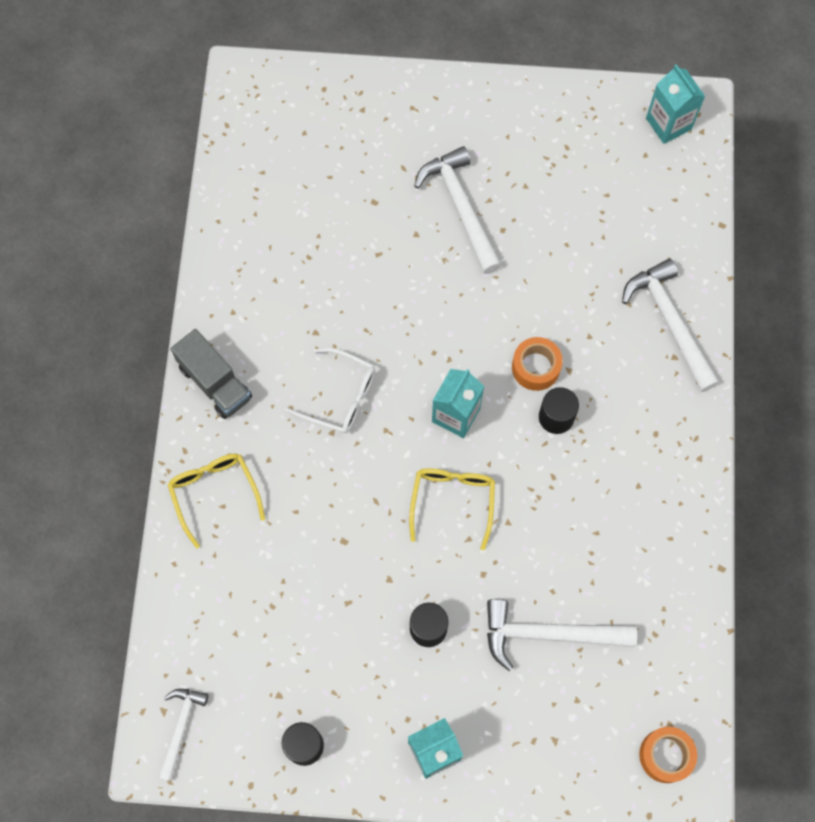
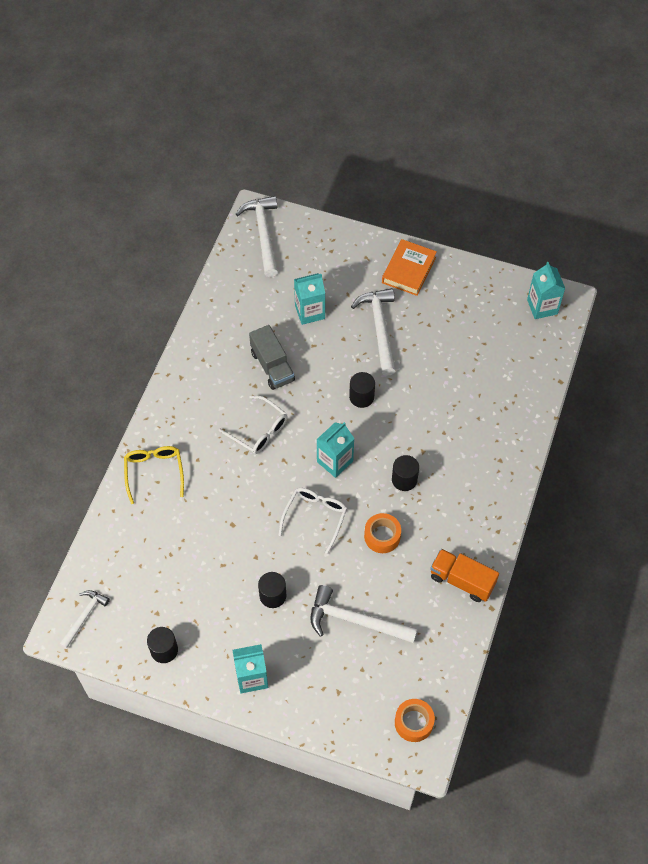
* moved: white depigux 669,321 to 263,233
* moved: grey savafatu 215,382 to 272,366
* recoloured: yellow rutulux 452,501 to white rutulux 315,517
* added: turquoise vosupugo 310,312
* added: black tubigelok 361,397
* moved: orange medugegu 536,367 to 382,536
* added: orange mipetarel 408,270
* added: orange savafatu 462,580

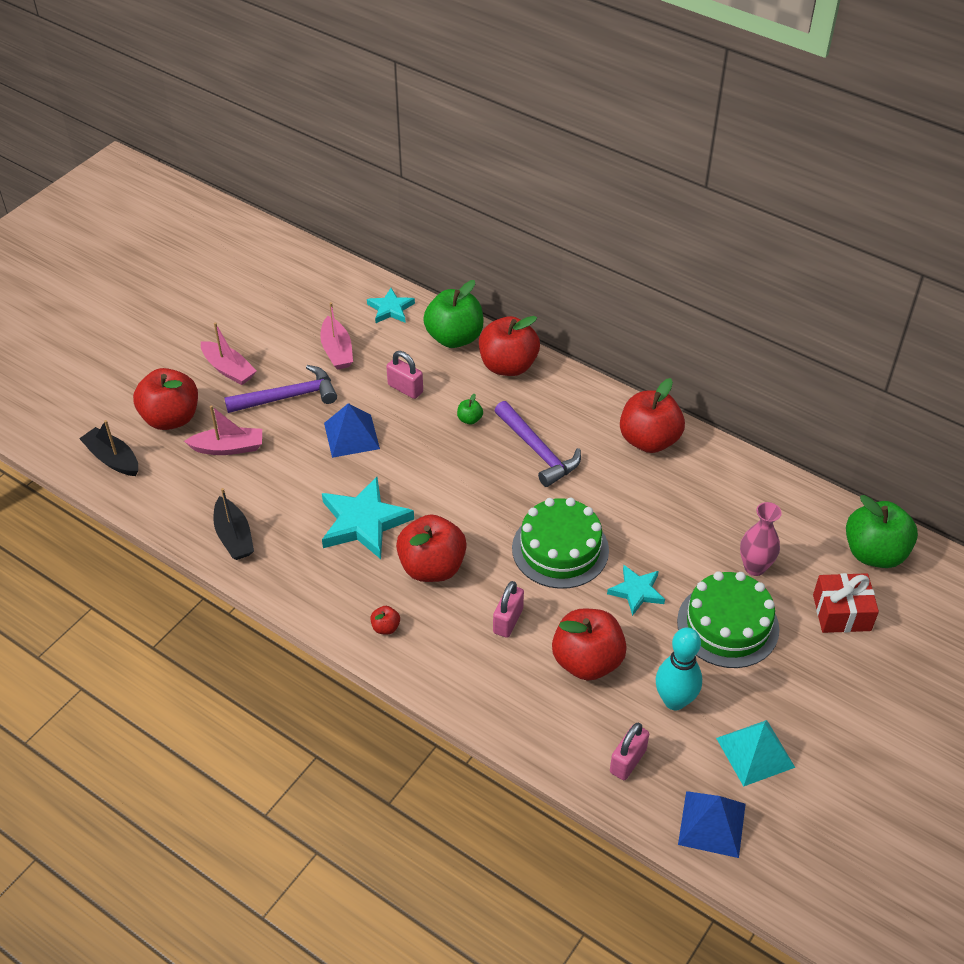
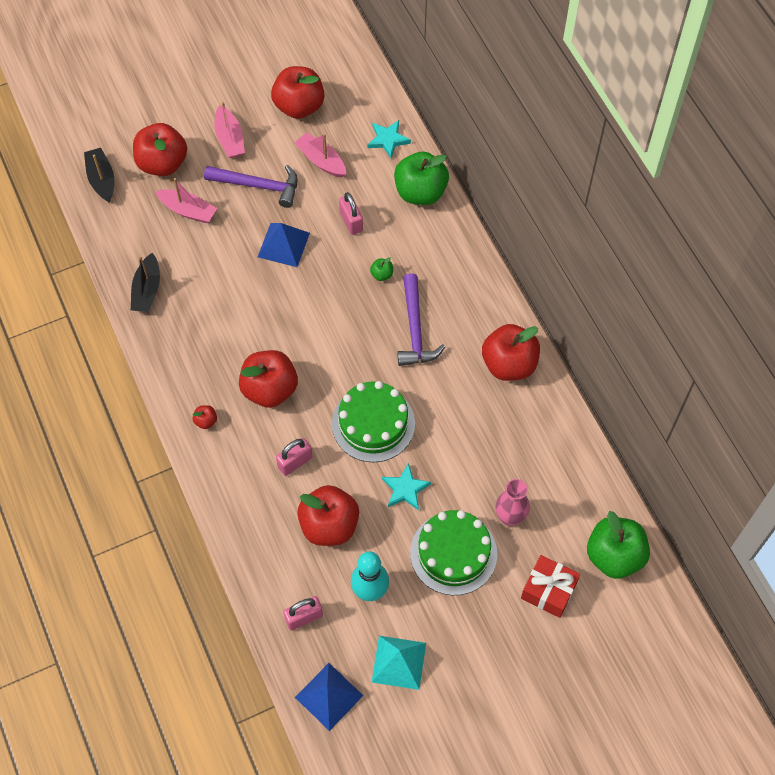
* moved: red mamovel 508,366 to 299,106
* turned: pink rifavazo 337,351 = 321,160 120 degrees clockwise
* removed: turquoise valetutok 363,522

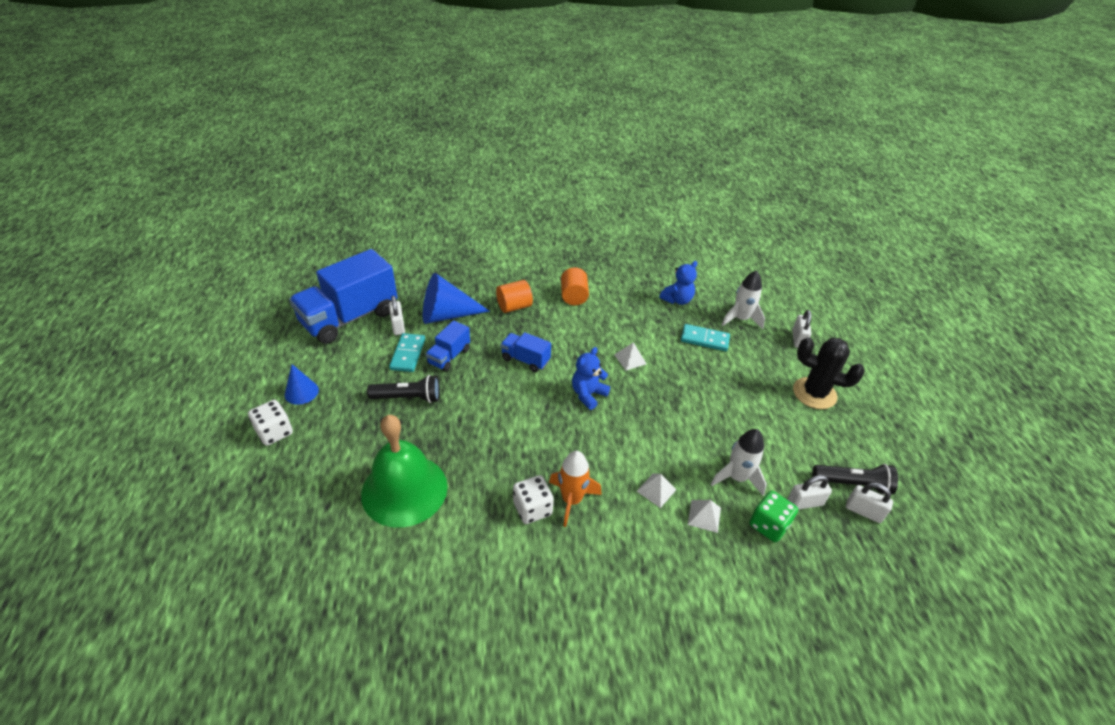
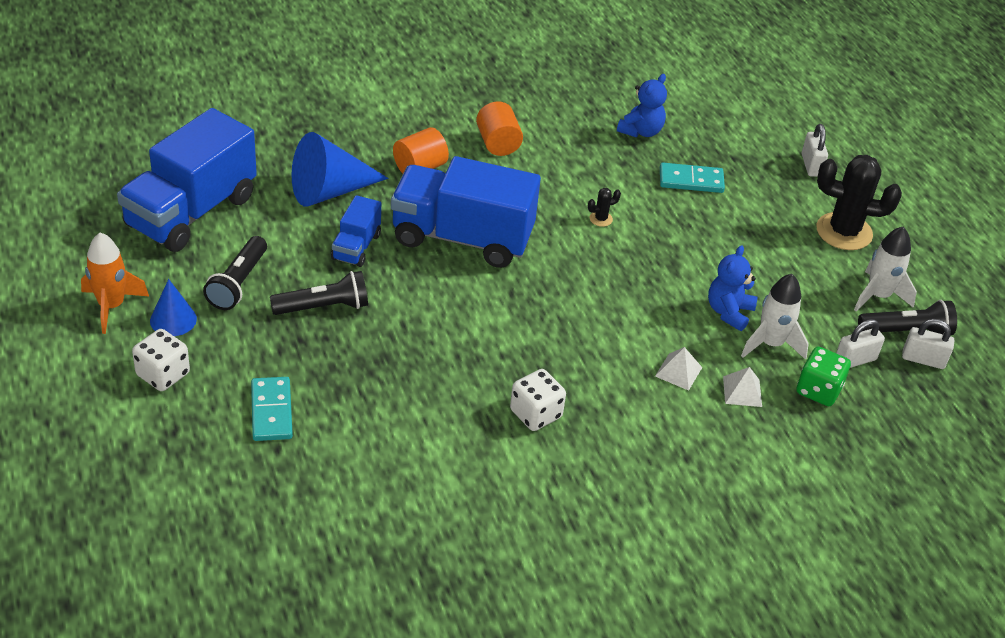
* moved: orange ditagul 571,500 to 111,306
* added: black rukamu 238,283
* moved: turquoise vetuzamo 408,354 to 271,411
* resized: blue savafatu 525,360 = 462,238 x2.08
* replaced: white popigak 630,359 to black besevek 601,219
* moved: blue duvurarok 588,394 to 729,312
* moved: white ditagul 740,319 to 878,296
* removed: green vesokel 404,490
* removed: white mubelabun 398,326

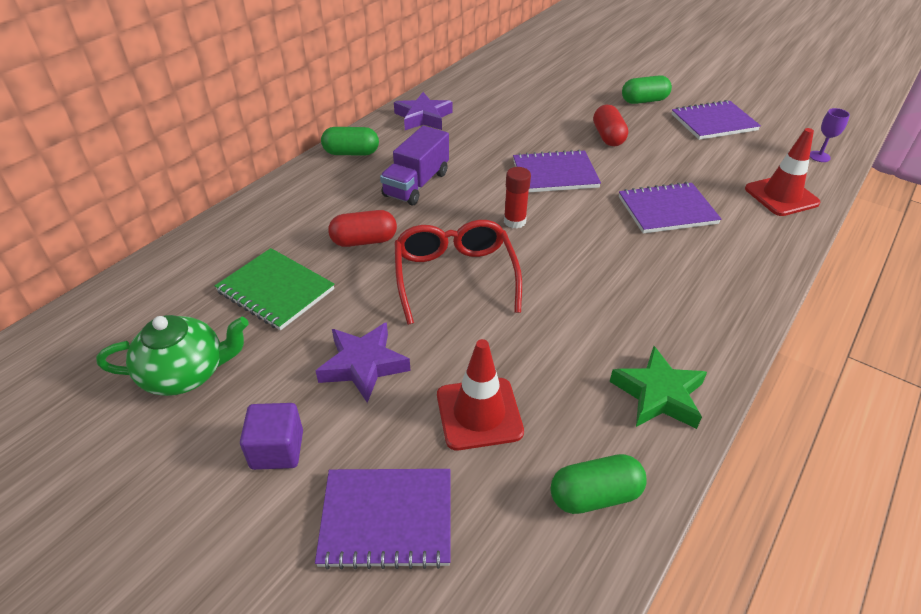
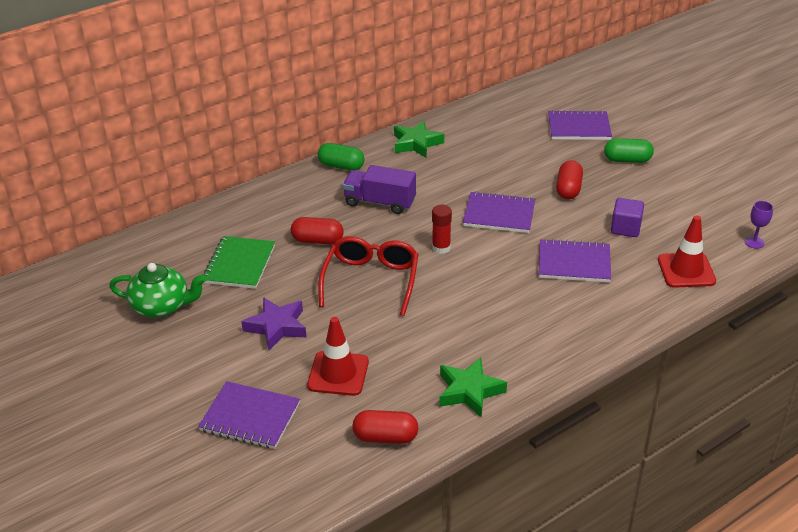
* turned: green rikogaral 276,290 = 239,264 45 degrees clockwise
* turned: purple savafatu 416,184 = 380,202 60 degrees clockwise
* recoloured: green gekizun 595,495 to red gekizun 385,437
* recoloured: purple valetutok 423,117 to green valetutok 416,143
* moved: purple rikogaral 713,122 to 579,127
* moved: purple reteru 277,449 to 625,228

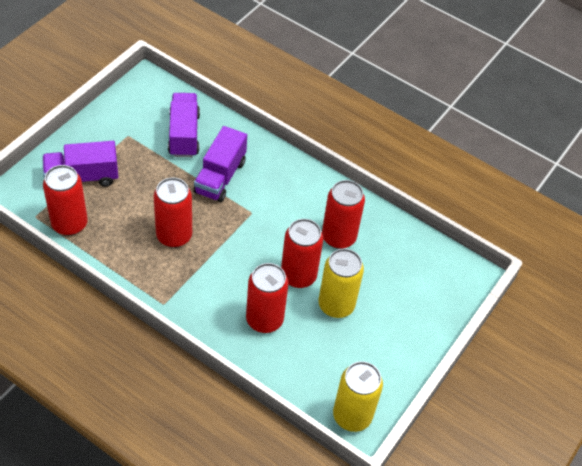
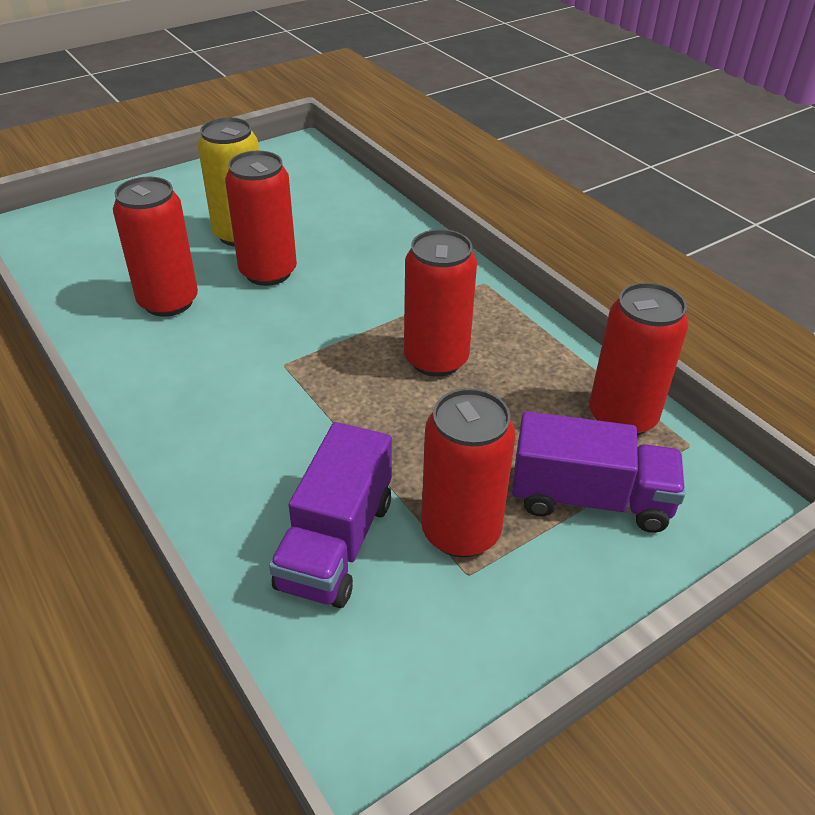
* moved: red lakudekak 264,320 to 460,531
* removed: purple savafatu 220,177
* removed: yellow lakudekak 352,416

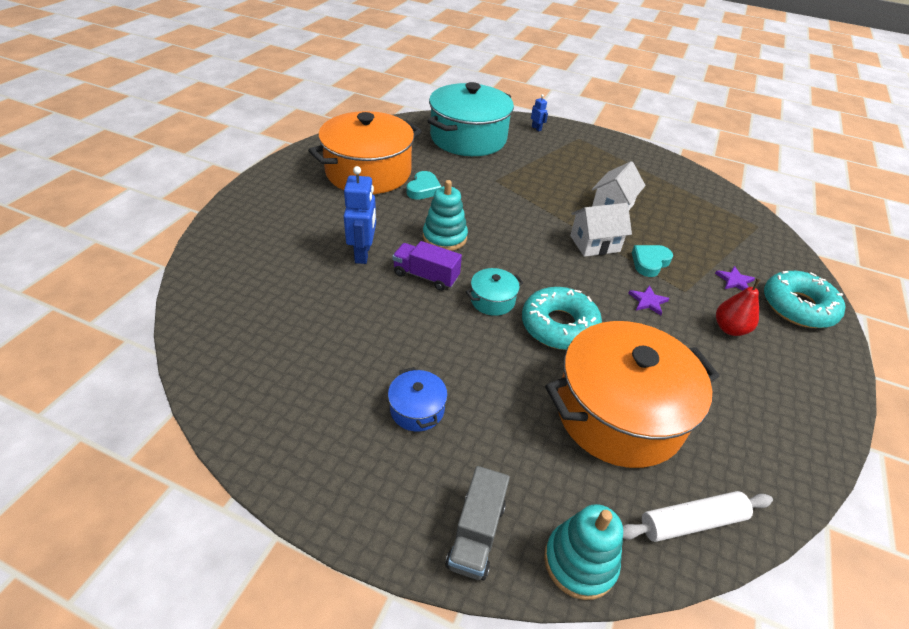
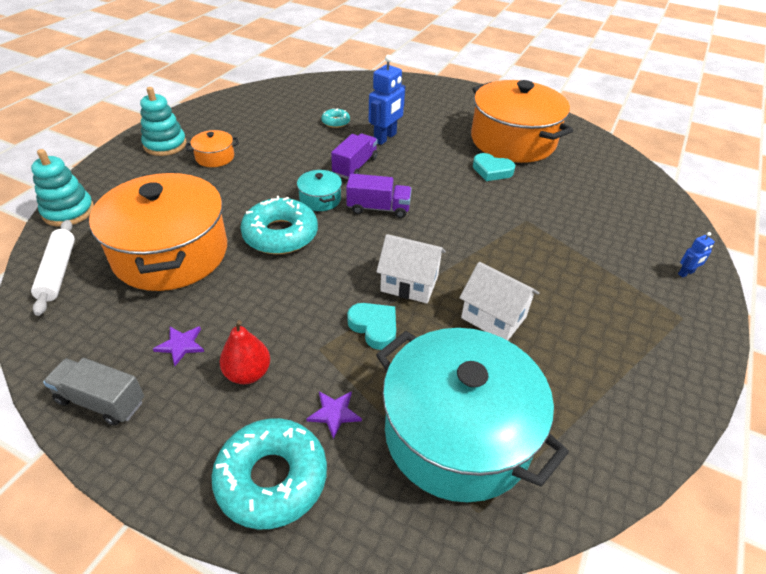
* moved: grey savafatu 476,534 to 101,401
* moved: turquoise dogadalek 444,237 to 165,145
* moved: purple valetutok 648,301 to 181,345
* recoloured: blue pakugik 417,409 to orange pakugik 215,157
* added: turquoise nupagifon 335,122
* added: purple savafatu 378,208
* turned: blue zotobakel 363,253 = 385,138 60 degrees counterclockwise
* turned: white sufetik 594,244 = 409,283 60 degrees counterclockwise
* moved: turquoise pakugik 468,138 to 457,433

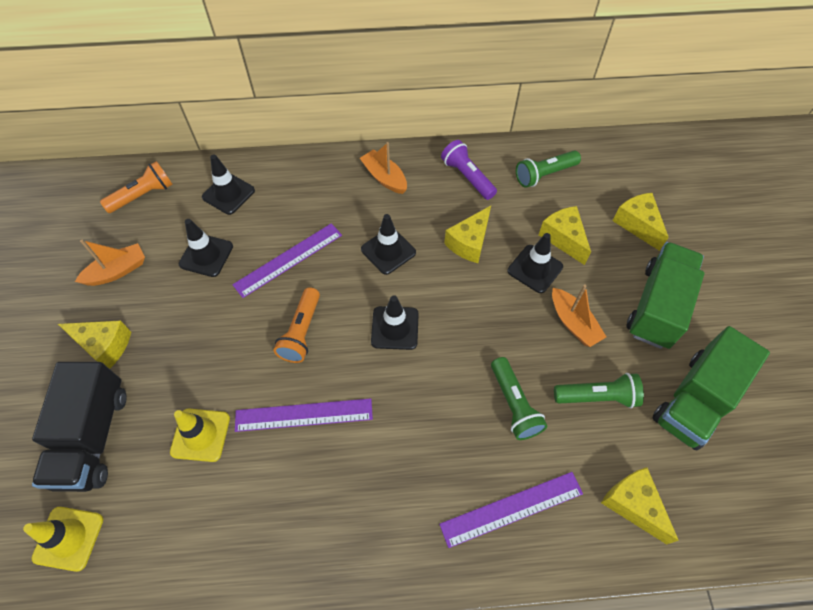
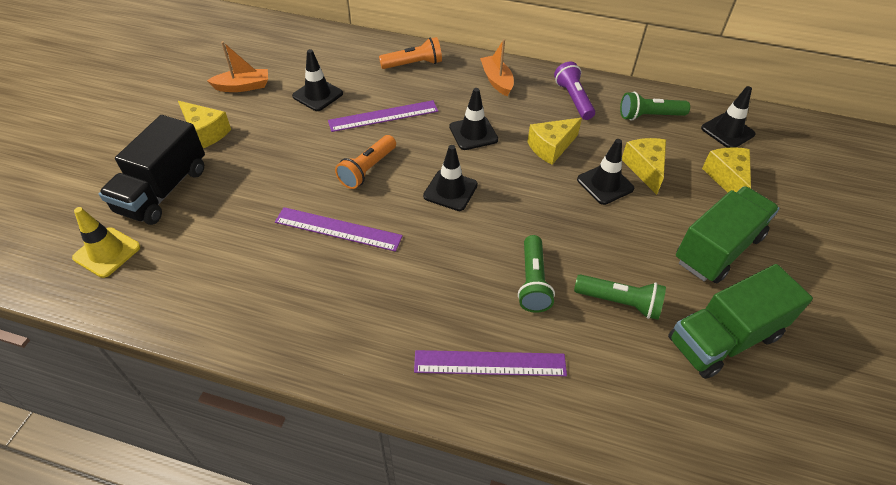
* moved: orange rukamu 143,195 to 413,64
* moved: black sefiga 228,194 to 727,131
* removed: yellow sefiga 200,435
* removed: orange rifavazo 573,323
* removed: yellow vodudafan 632,504

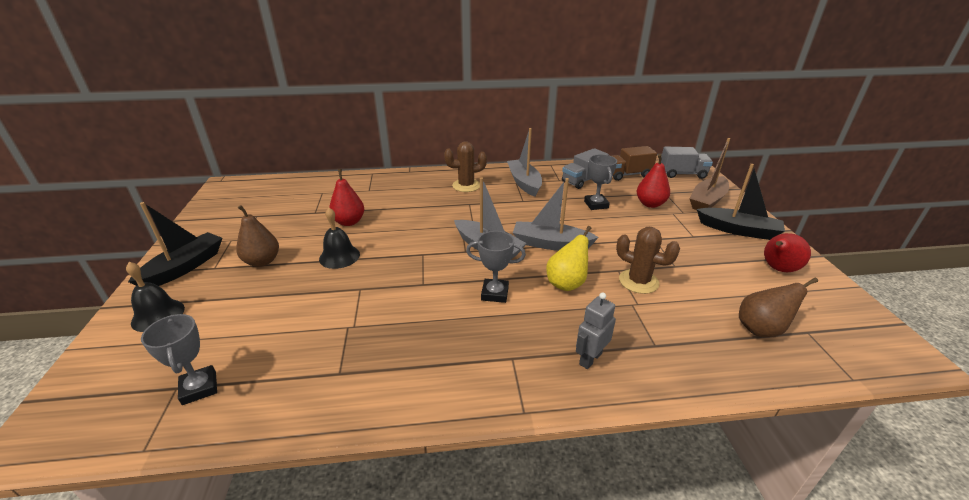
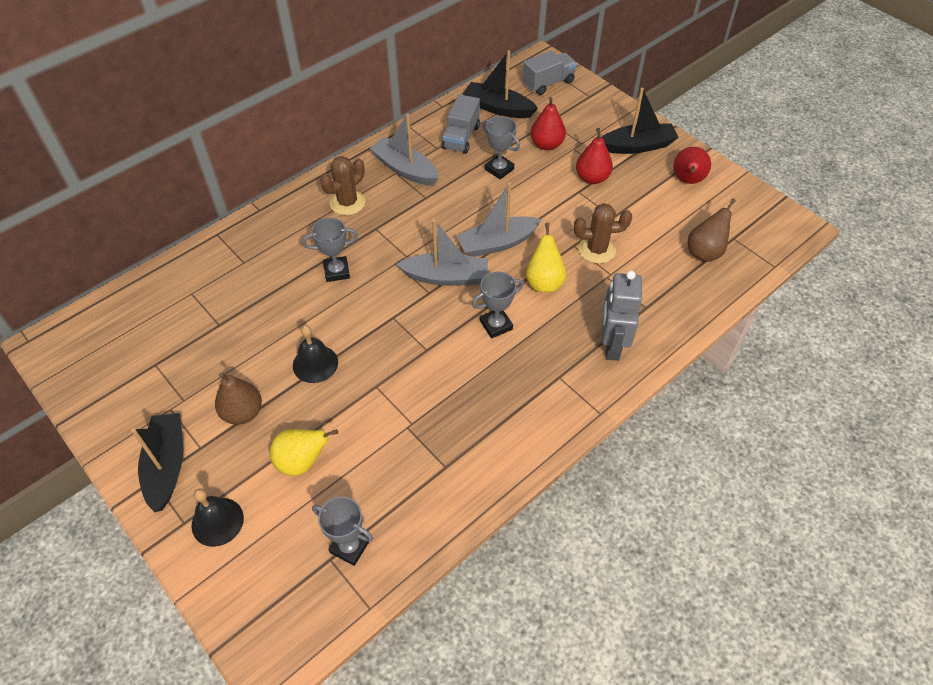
* added: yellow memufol 302,462
* added: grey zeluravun 337,271
* replaced: brown savafatu 627,175 to black rifavazo 498,108
* moved: red memufol 349,222 to 592,178
* resized: grey zotobakel 590,358 = 611,345 x1.53
* removed: brown rifavazo 707,201

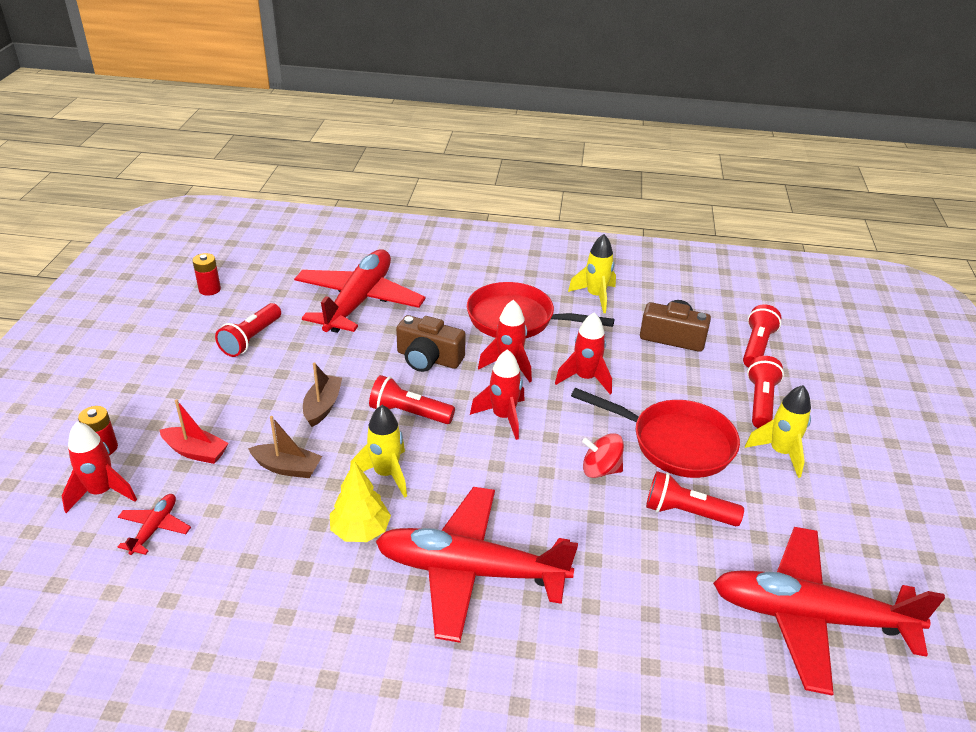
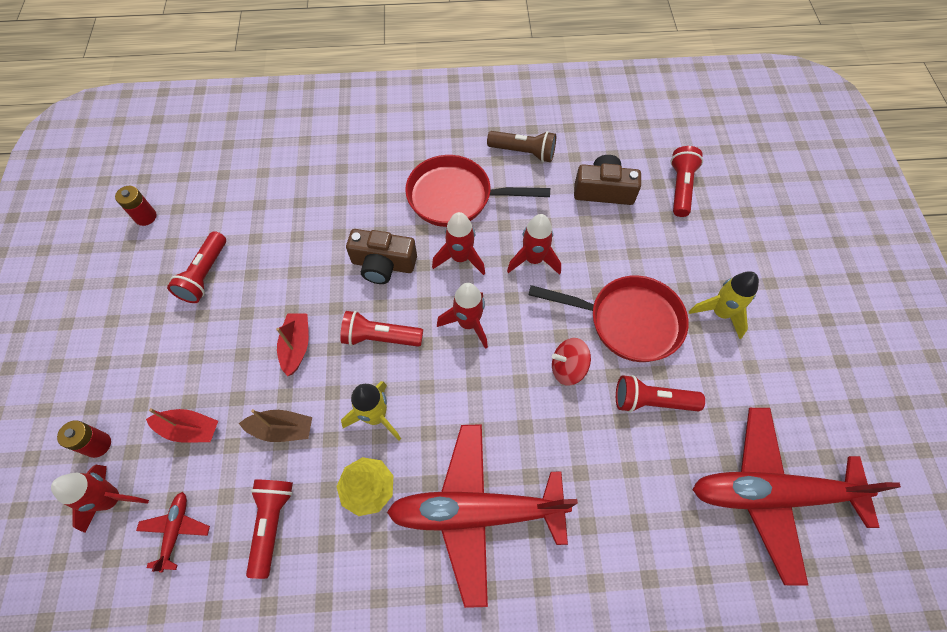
* moved: red rukamu 760,402 to 272,524
* recoloured: brown rifavazo 322,406 to red rifavazo 296,346
* replaced: yellow ditagul 595,296 to brown rukamu 523,152
* removed: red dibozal 359,301

